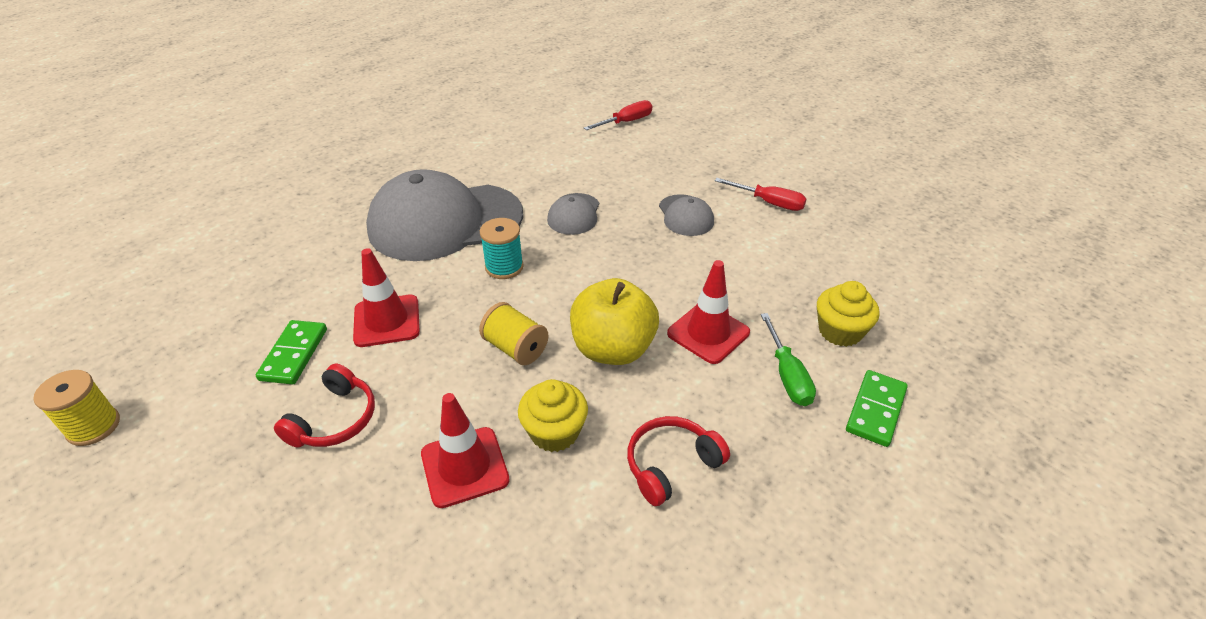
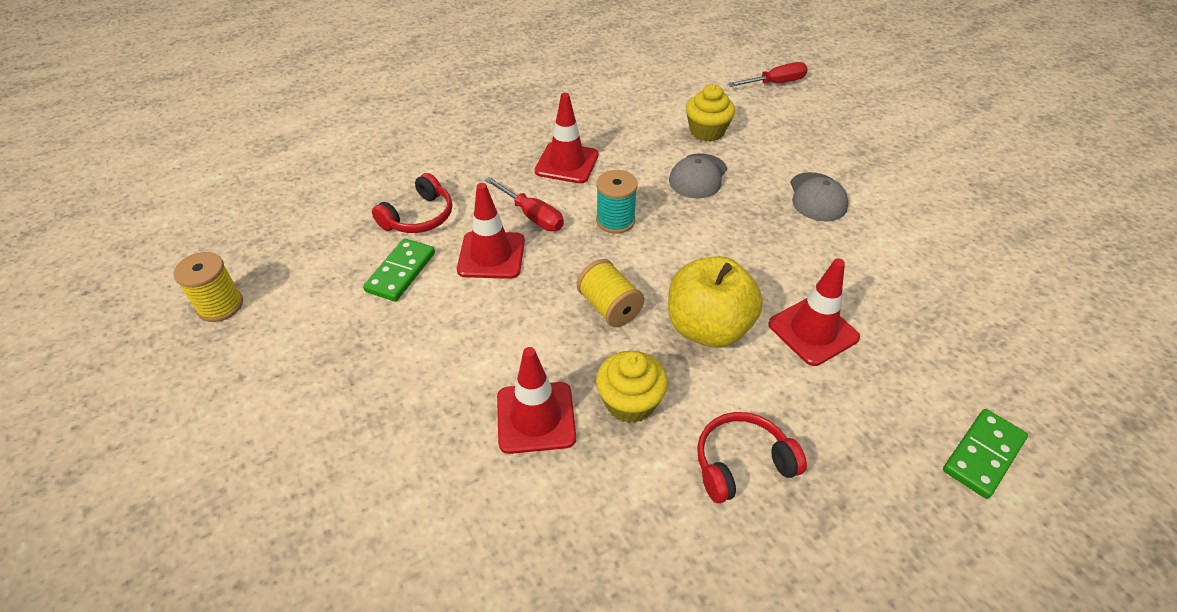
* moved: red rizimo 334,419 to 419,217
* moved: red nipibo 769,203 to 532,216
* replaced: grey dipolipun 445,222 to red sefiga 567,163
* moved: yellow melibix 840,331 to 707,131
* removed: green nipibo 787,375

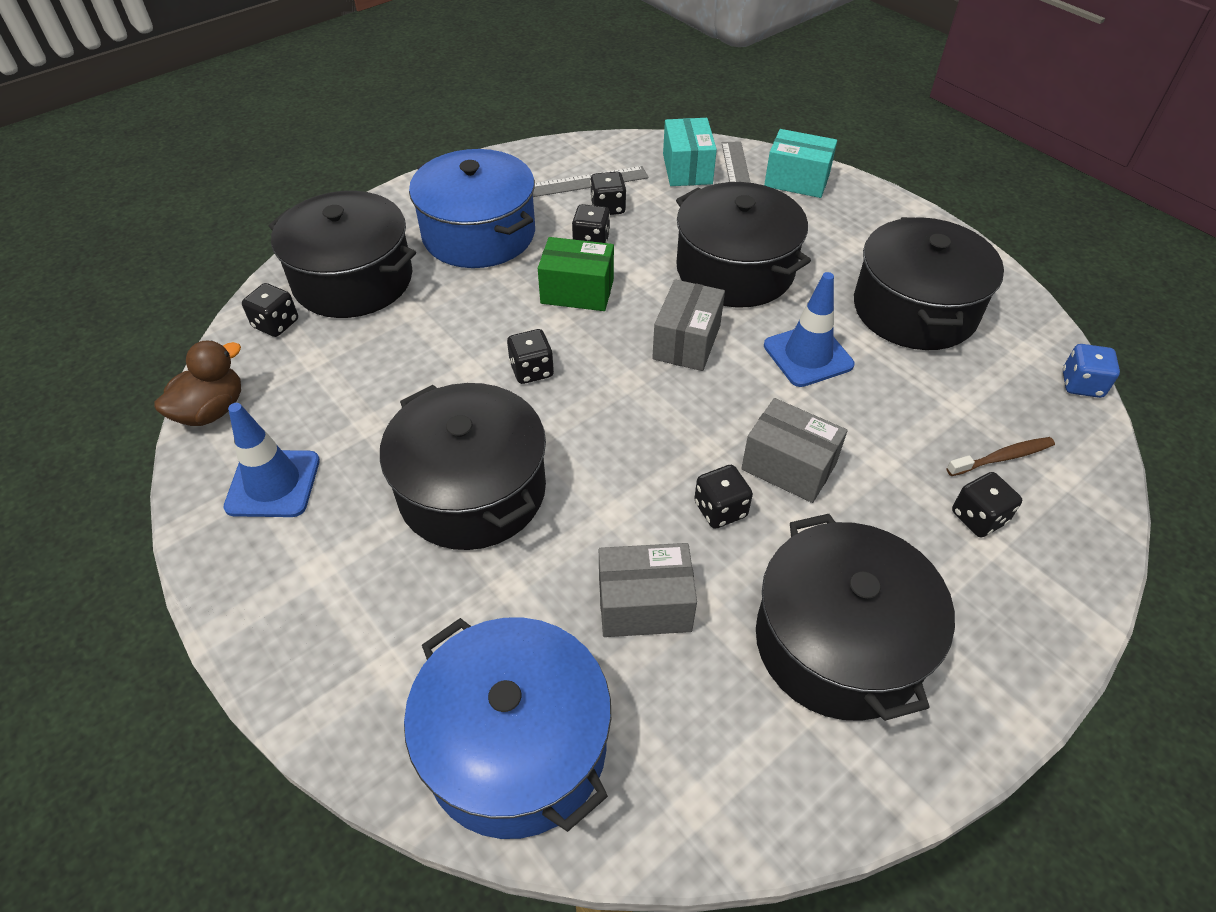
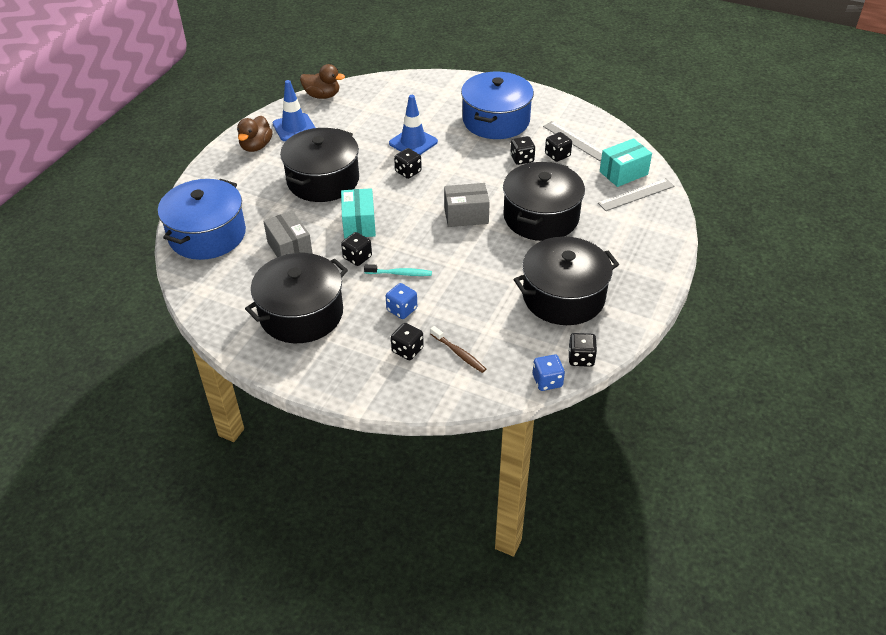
* added: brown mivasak 256,146
* moved: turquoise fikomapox 796,180 to 359,224
* replaced: grey fikomapox 788,466 to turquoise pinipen 400,273
* added: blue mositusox 402,309
* moved: blue sefiga 808,355 to 413,142
* moved: black mositusox 276,324 to 581,358
* removed: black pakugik 353,280
* removed: green fikomapox 577,291

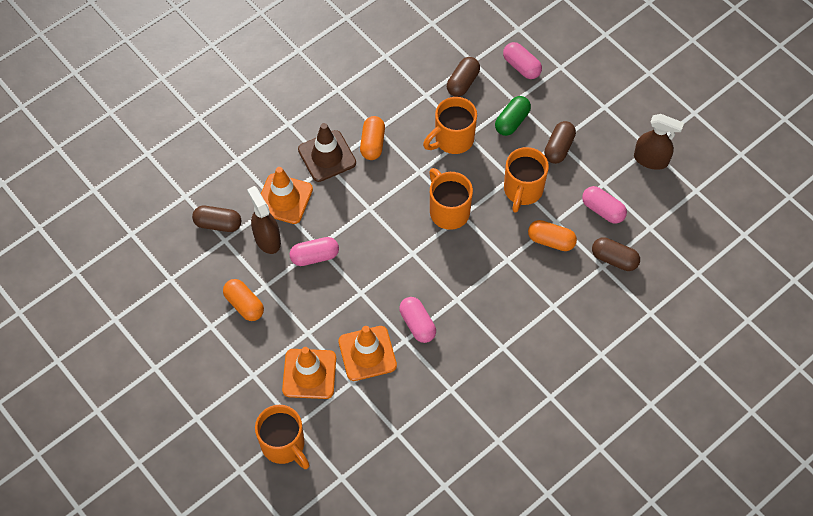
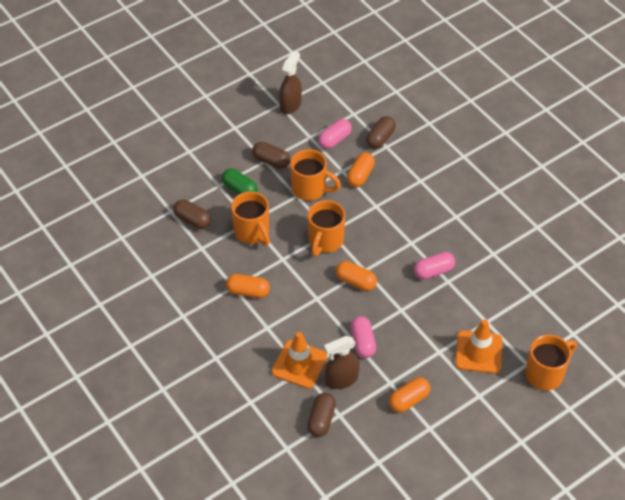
* turned: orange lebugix 448,211 = 325,241 45 degrees counterclockwise
* added: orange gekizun 355,281
* removed: brown sefiga 327,156
* removed: orange sefiga 367,353
* removed: pink gekizun 521,66

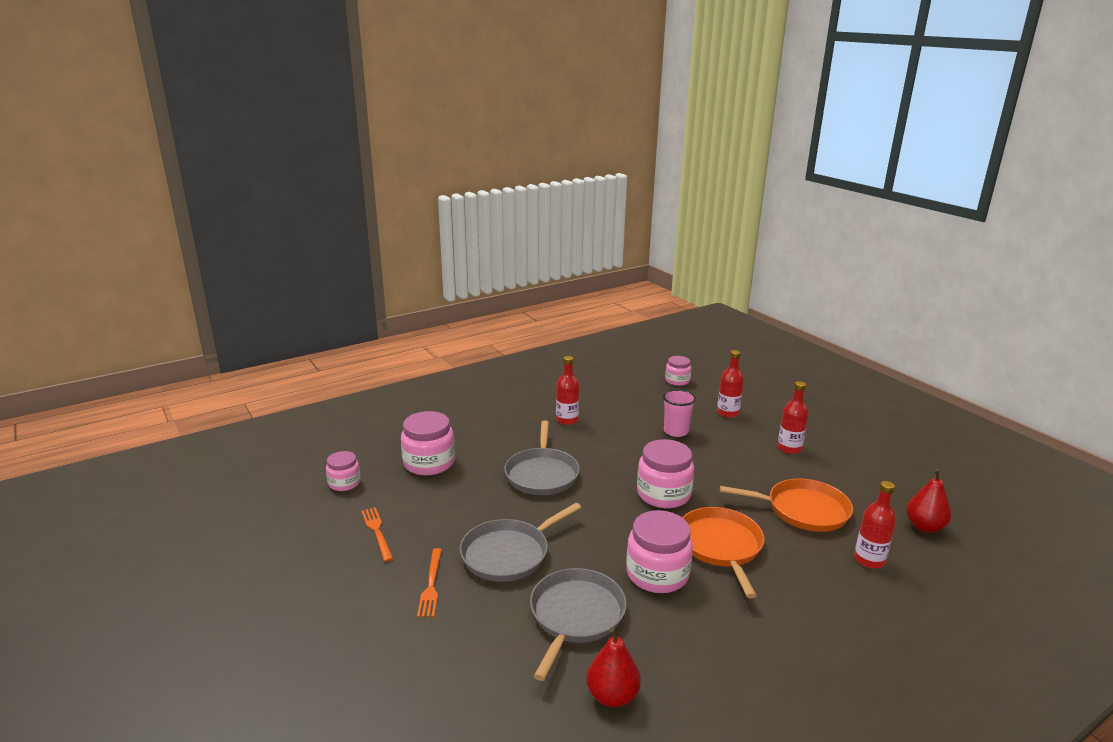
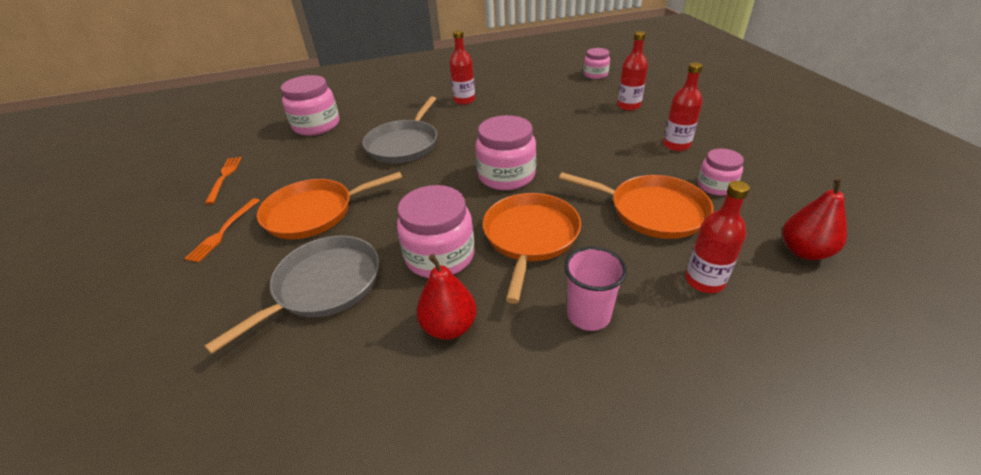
* recoloured: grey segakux 509,553 to orange segakux 314,213
* moved: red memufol 612,696 to 449,326
* moved: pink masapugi 676,431 to 588,315
* moved: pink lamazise 344,483 to 715,186

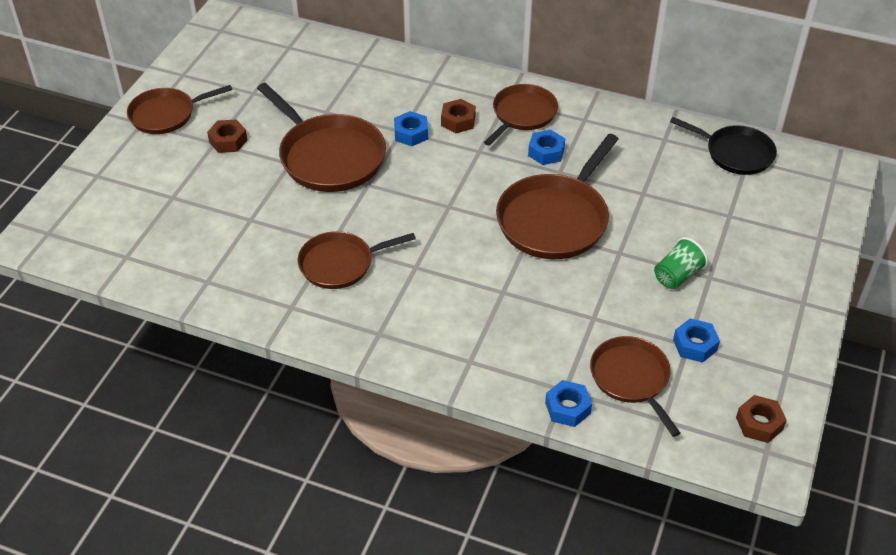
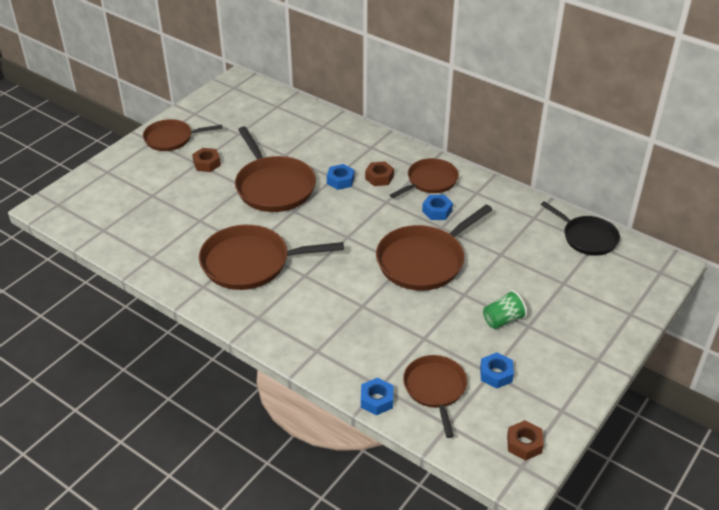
* resized: brown segakux 340,264 = 250,263 x1.57

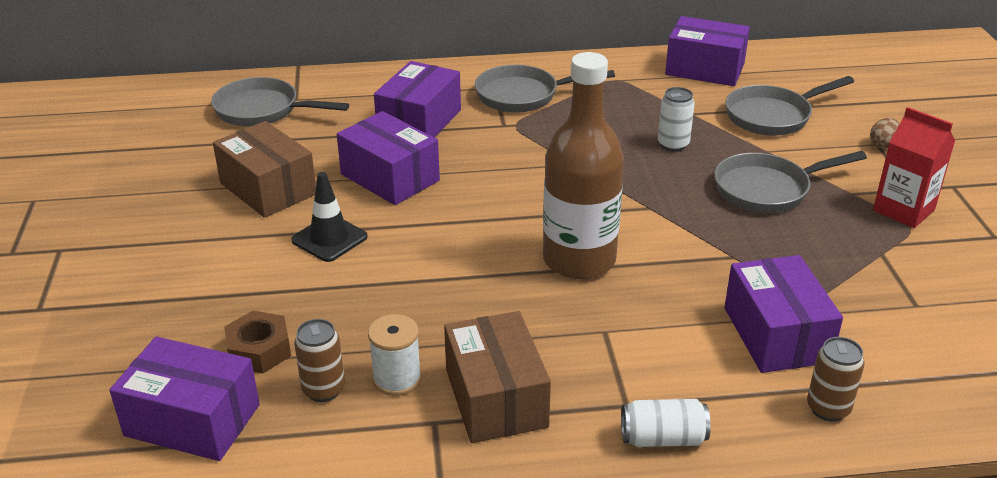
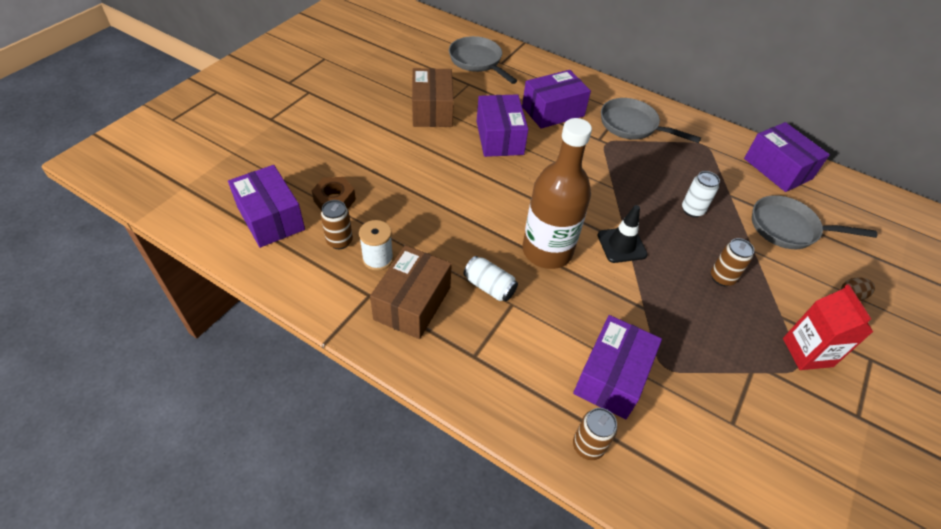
* moved: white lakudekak 663,438 to 489,286
* moved: black sefiga 329,239 to 621,245
* replaced: grey segakux 767,189 to brown lakudekak 722,278

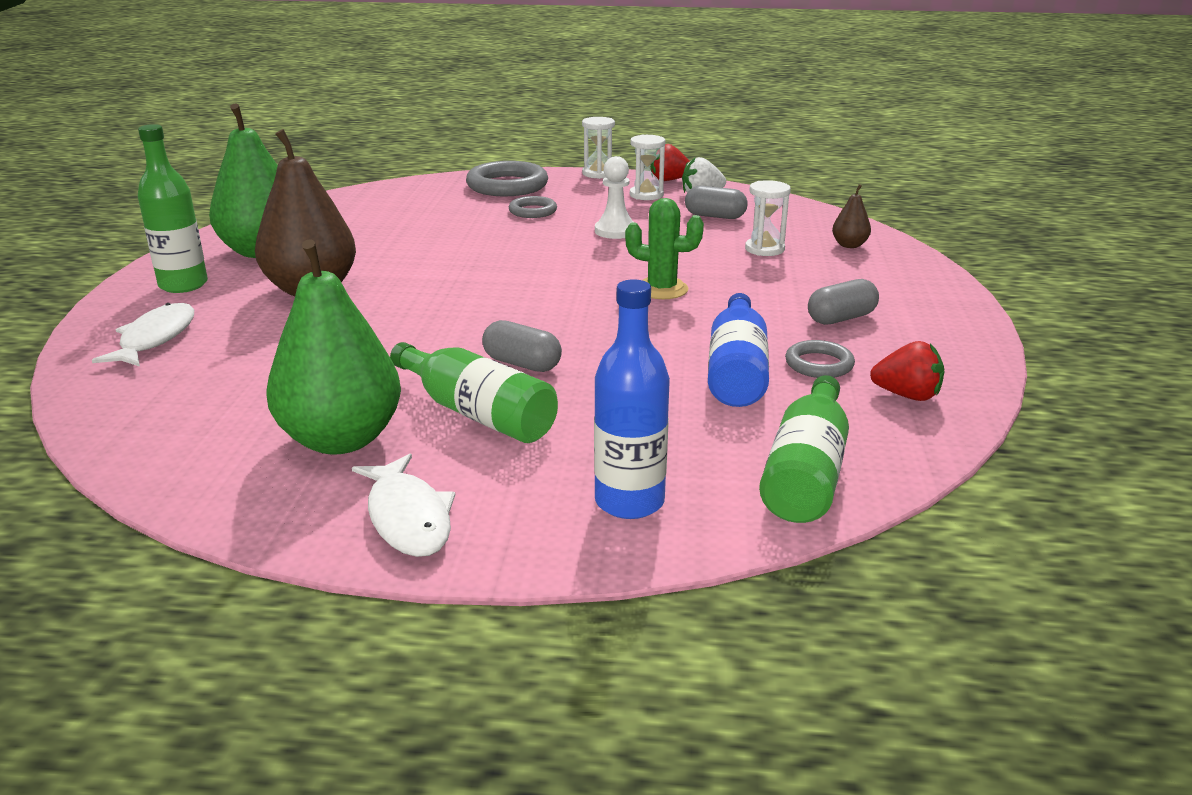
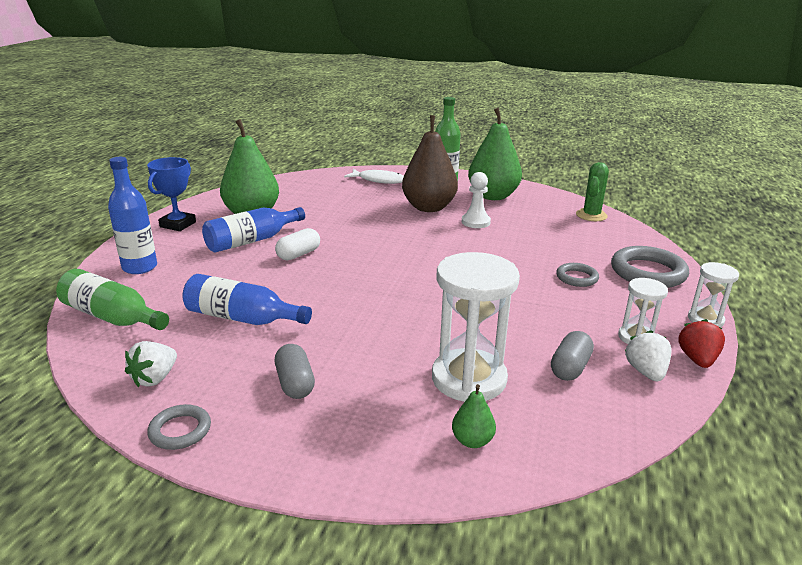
* recoloured: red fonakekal 907,395 to white fonakekal 155,378
* replaced: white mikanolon 408,517 to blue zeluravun 178,224
* moved: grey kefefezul 819,364 to 180,430
* recoloured: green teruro 477,413 to blue teruro 252,241
* recoloured: grey gekizun 522,364 to white gekizun 298,254
* resized: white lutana 764,249 = 469,379 x1.89
* recoloured: brown memufol 849,245 to green memufol 472,441
* moved: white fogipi 615,231 to 475,222
* moved: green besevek 662,289 to 591,215

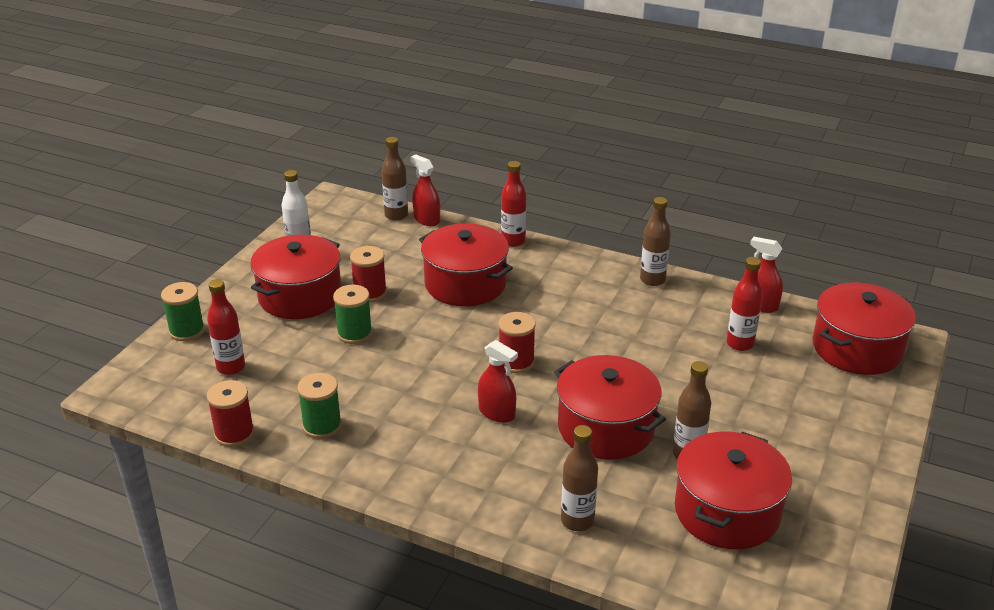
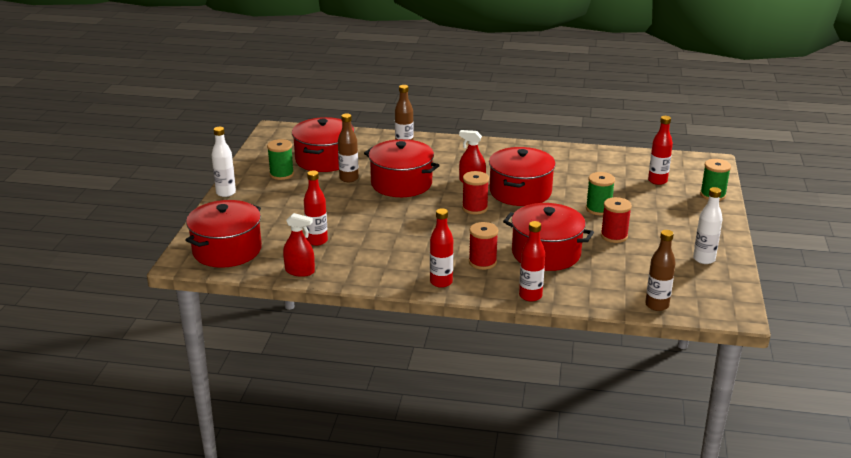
* added: white teruro 226,193
* moved: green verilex 322,426 to 281,174
* added: red teruro 441,282
* moved: red verilex 234,434 to 482,262
* moved: red pakugik 300,296 to 520,192
* removed: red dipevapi 426,219
* removed: brown teruro 652,280

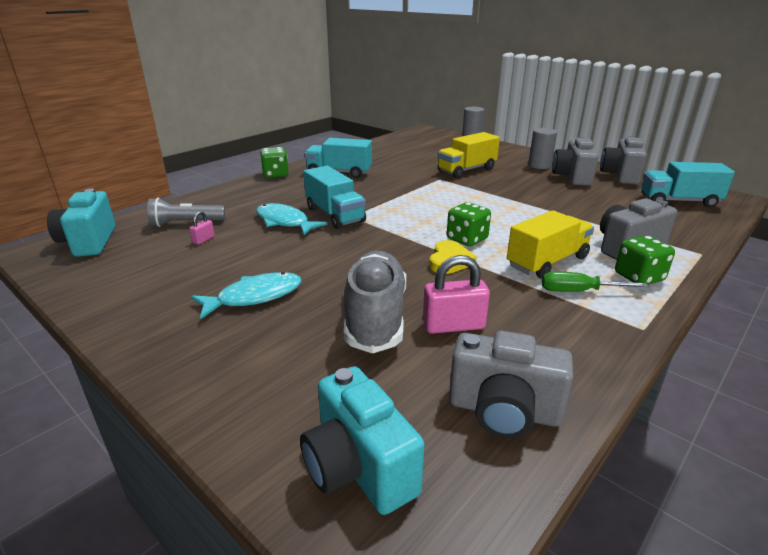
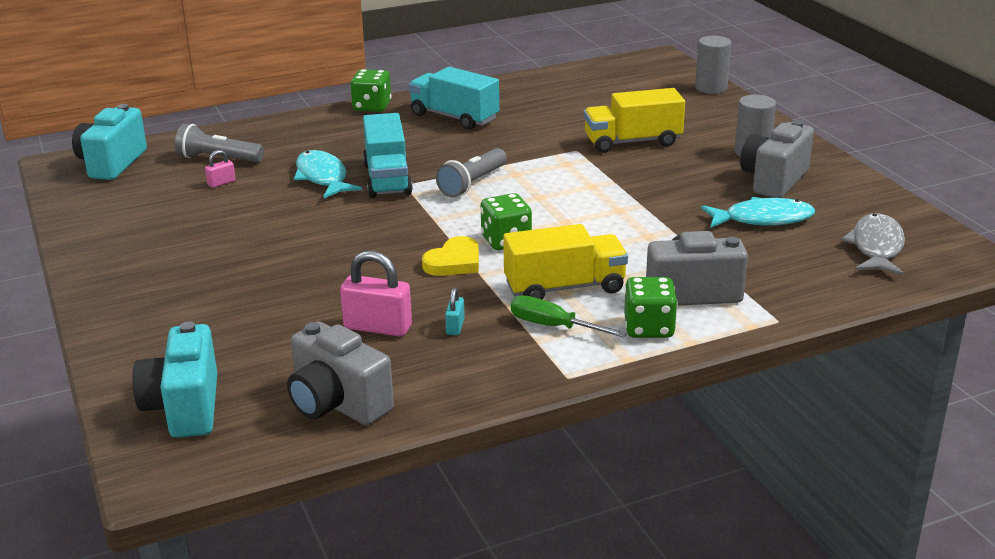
* added: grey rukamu 472,183
* added: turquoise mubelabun 455,327
* moved: turquoise mikanolon 254,297 to 763,219
* replaced: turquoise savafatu 679,201 to grey mikanolon 876,247
* removed: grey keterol 375,317
* removed: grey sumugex 620,176

